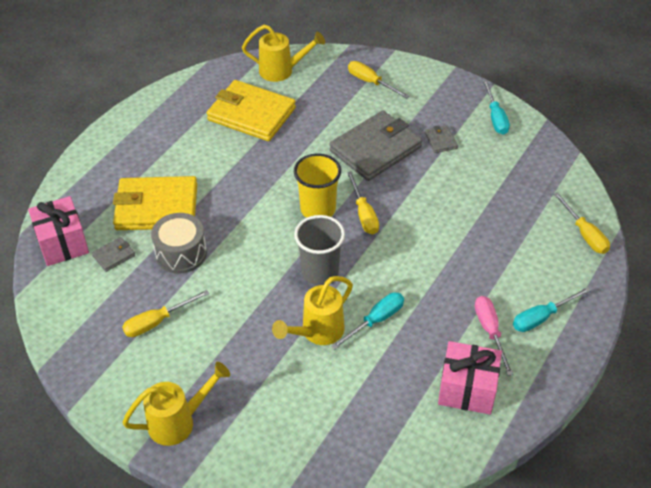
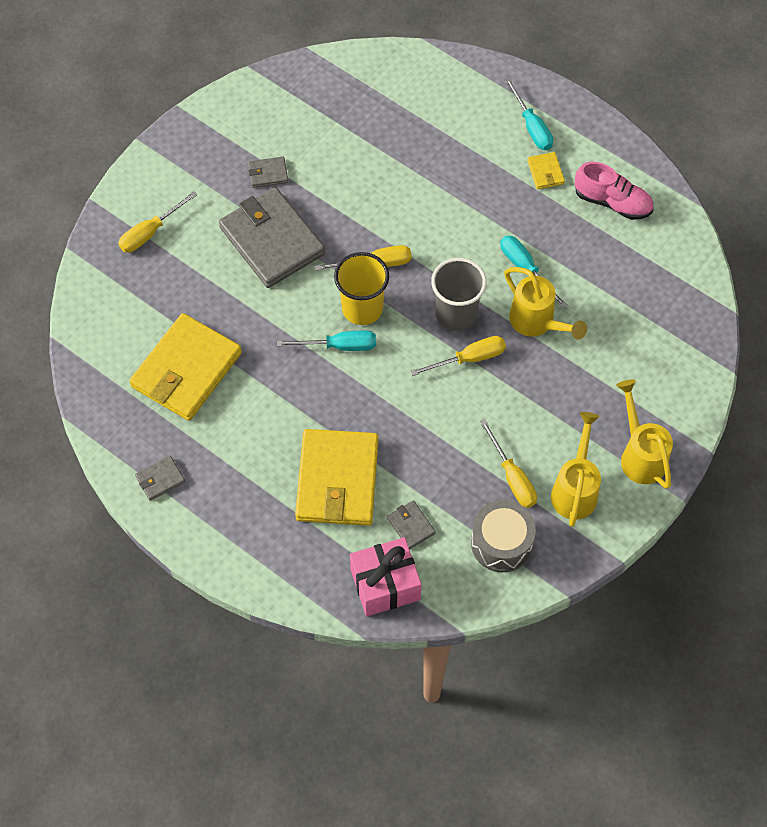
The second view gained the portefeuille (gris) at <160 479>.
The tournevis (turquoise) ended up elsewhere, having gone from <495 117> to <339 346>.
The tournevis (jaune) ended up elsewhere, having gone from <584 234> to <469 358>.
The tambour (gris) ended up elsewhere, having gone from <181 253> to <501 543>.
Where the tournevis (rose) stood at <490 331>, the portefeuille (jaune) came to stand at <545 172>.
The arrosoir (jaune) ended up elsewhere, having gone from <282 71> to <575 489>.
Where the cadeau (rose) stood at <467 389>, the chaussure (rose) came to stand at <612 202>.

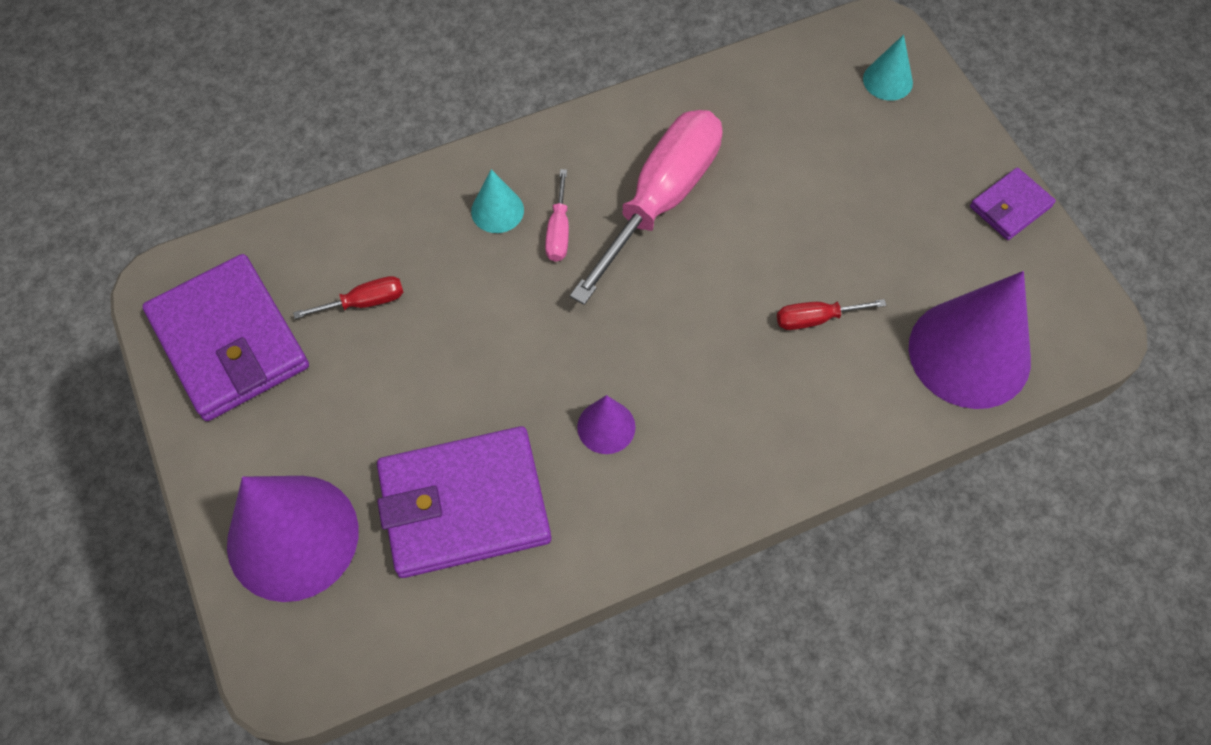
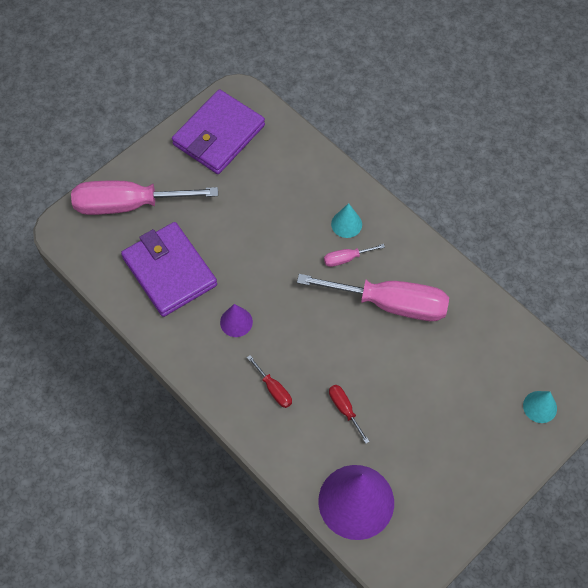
Where the cône (violet) stood at <293 537>, the tournevis (rose) came to stand at <128 204>.
The tournevis (rouge) ended up elsewhere, having gone from <365 302> to <274 389>.
The second view lost the portefeuille (violet) at <1010 206>.

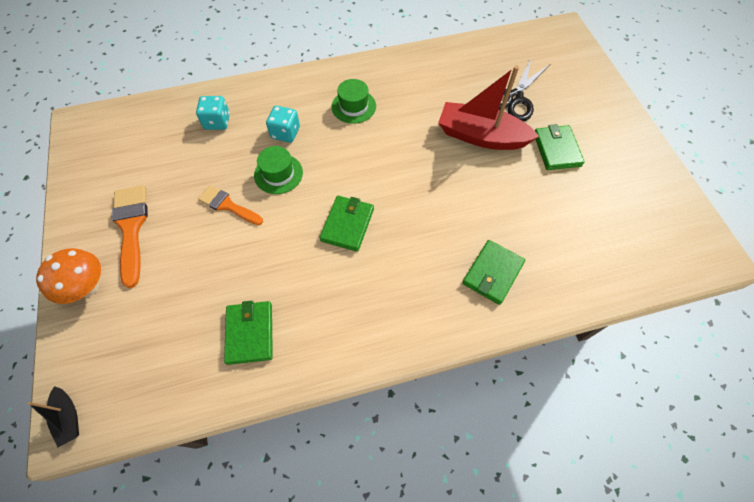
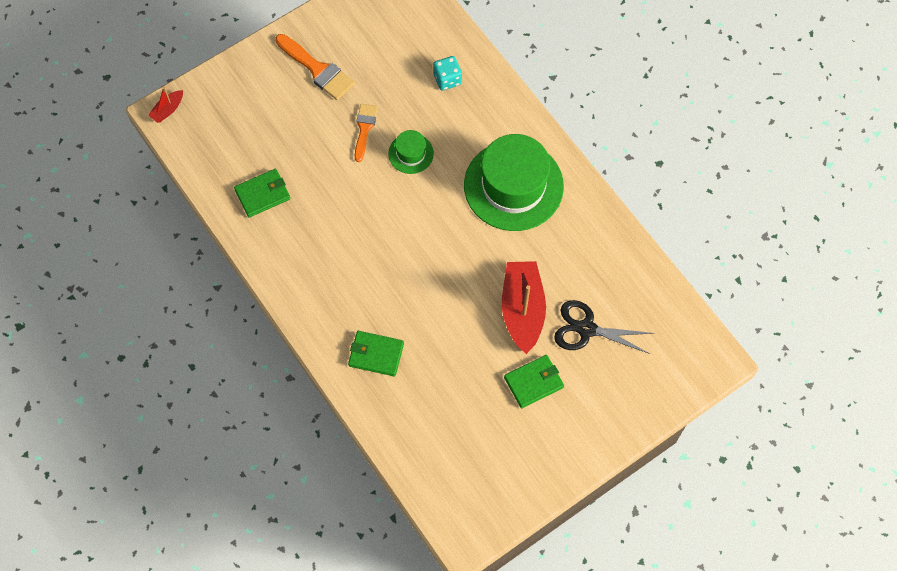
What was the bateau (noir) at <68 417> turned into the bateau (rouge) at <168 110>.
The pinceau (orange) at <131 228> ended up facing another way, 75 degrees clockwise from before.
The size of the chapeau (vert) at <353 106> changed by a factor of 2.18.
The second view lost the champignon (orange) at <87 287>.
The second view lost the dé (turquoise) at <285 133>.
The second view lost the portefeuille (vert) at <347 225>.

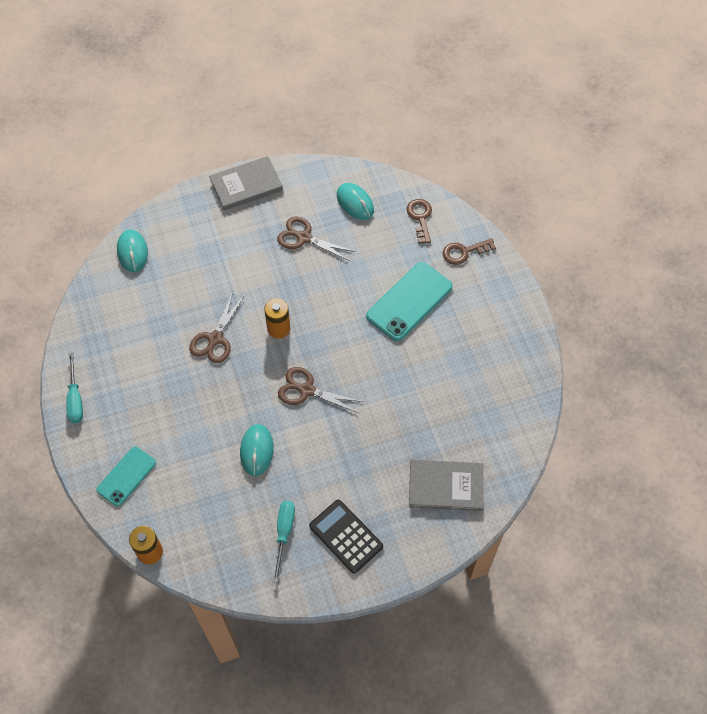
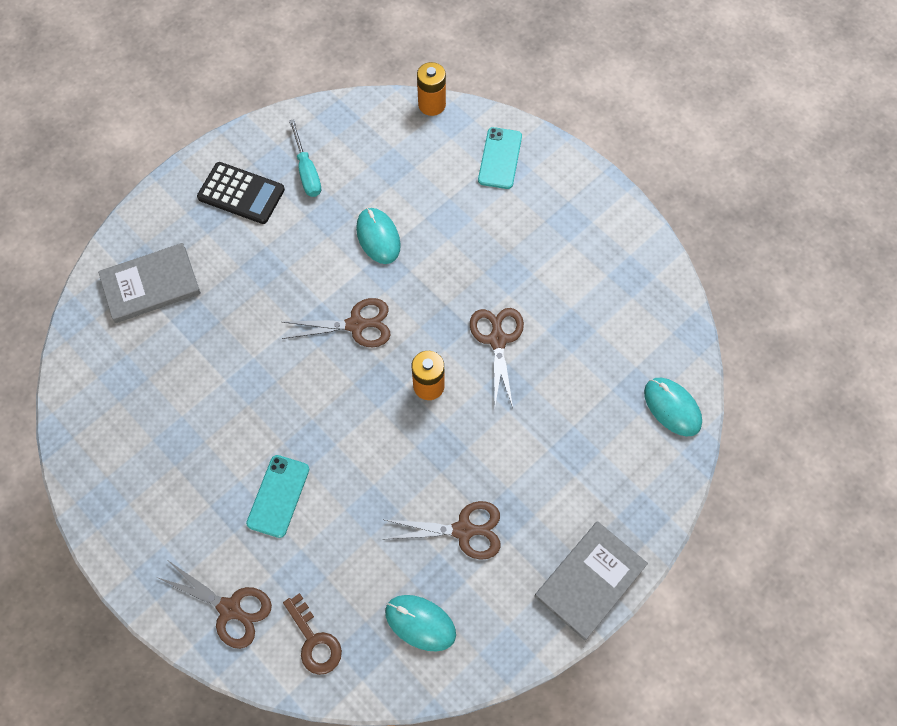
Where the clé (marron) stood at <463 252>, the ciseaux (marron) came to stand at <230 609>.
The size of the téléphone (turquoise) at <409 301> changed by a factor of 0.63.
The second view lost the tournevis (turquoise) at <75 399>.

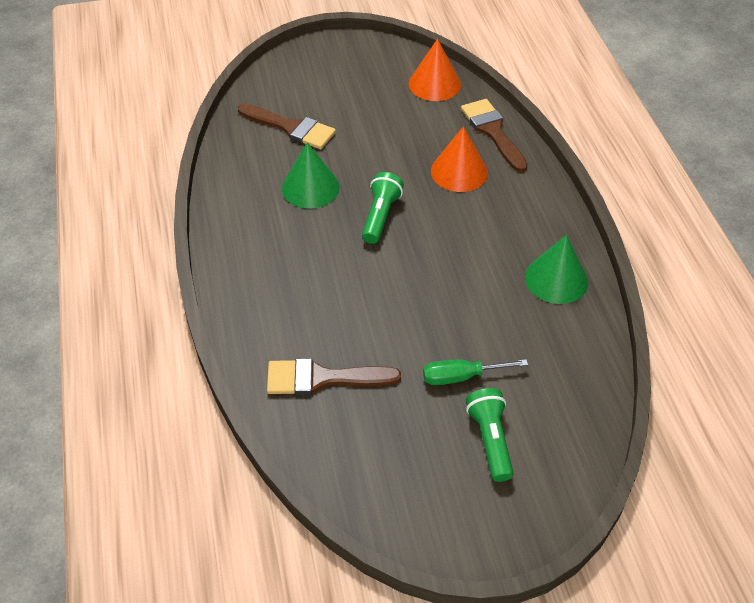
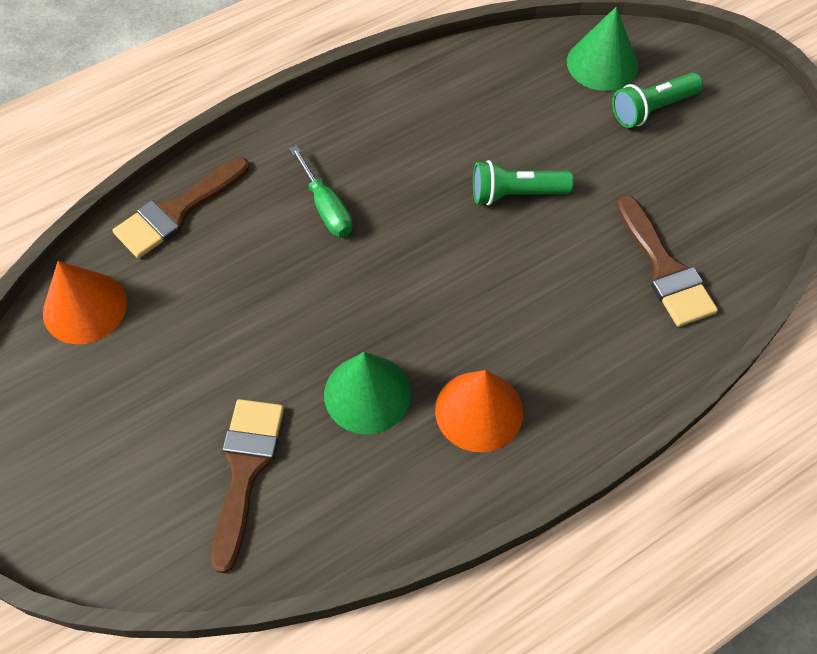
The tournevis (vert) ended up elsewhere, having gone from <461 377> to <326 207>.
The cône (orange) ended up elsewhere, having gone from <459 171> to <479 411>.
The lampe de poche (vert) ended up elsewhere, having gone from <380 216> to <516 194>.
The cône (vert) ended up elsewhere, having gone from <556 279> to <602 63>.

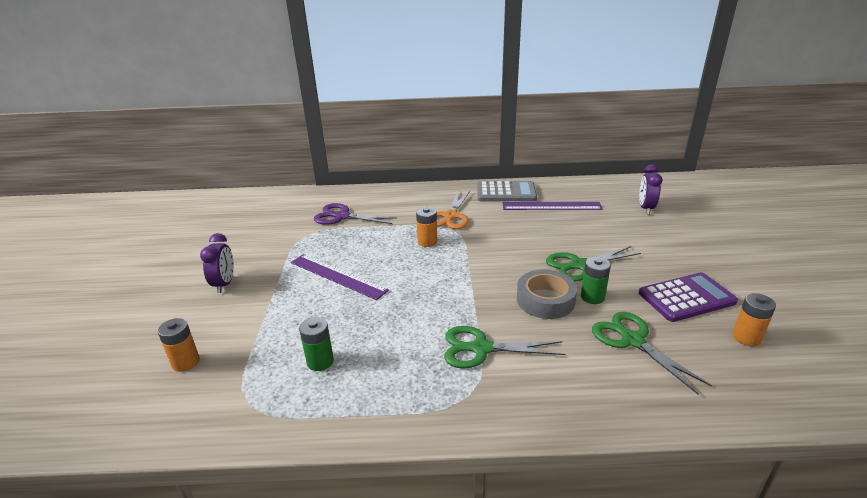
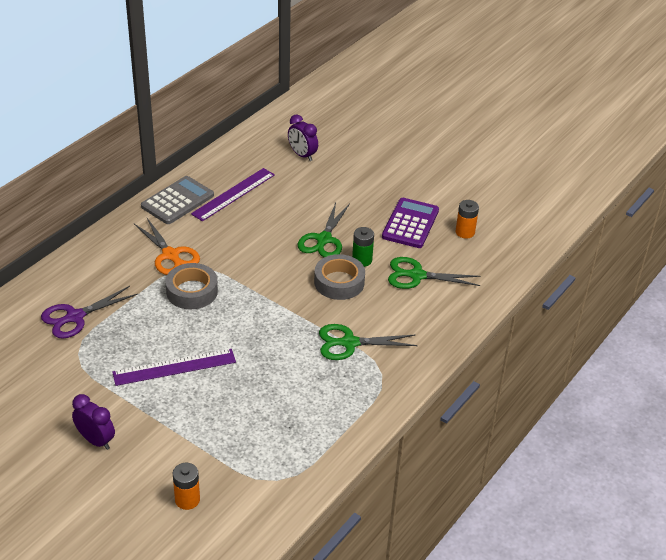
Where the pile (orange) stood at <427 242>, the ruban adhésif (gris) came to stand at <192 291>.
The ciseaux (vert) at <480 348> ended up facing another way, 45 degrees clockwise from before.
The second view lost the pile (vert) at <320 361>.

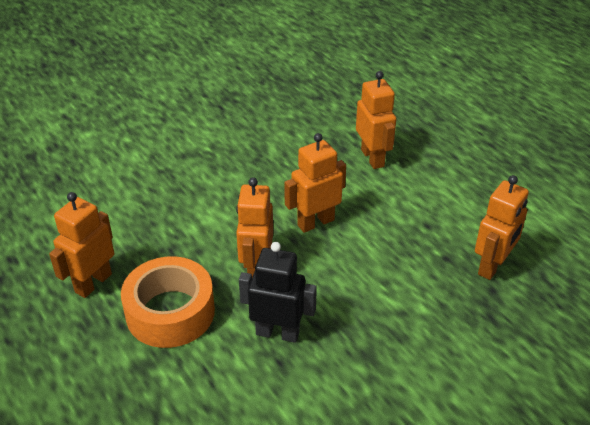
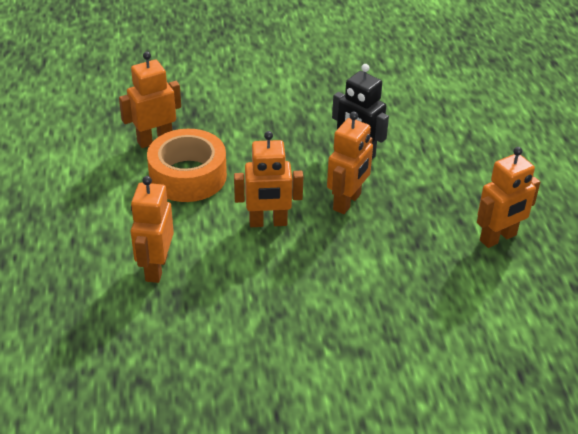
The ruban adhésif (orange) ended up elsewhere, having gone from <170 312> to <188 176>.

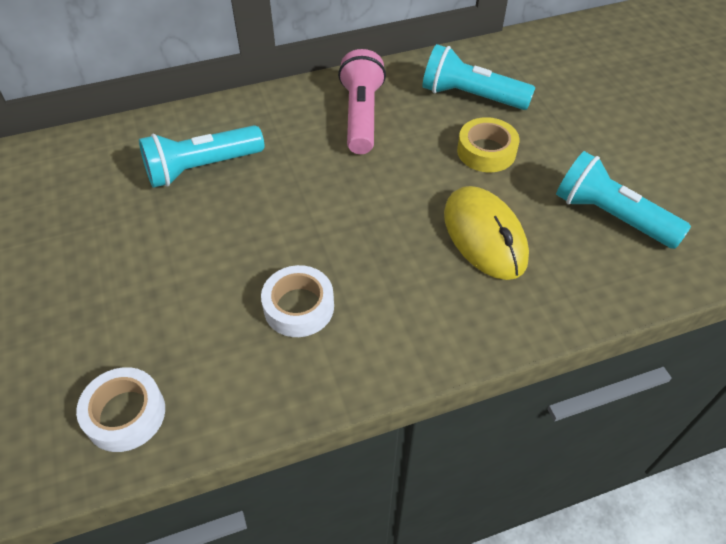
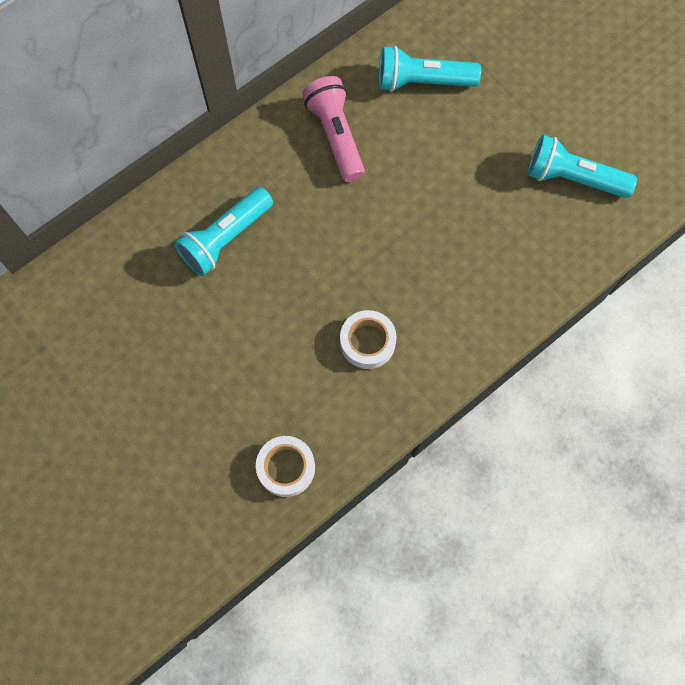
The second view lost the souris (jaune) at <484 236>.
The second view lost the ruban adhésif (jaune) at <486 151>.

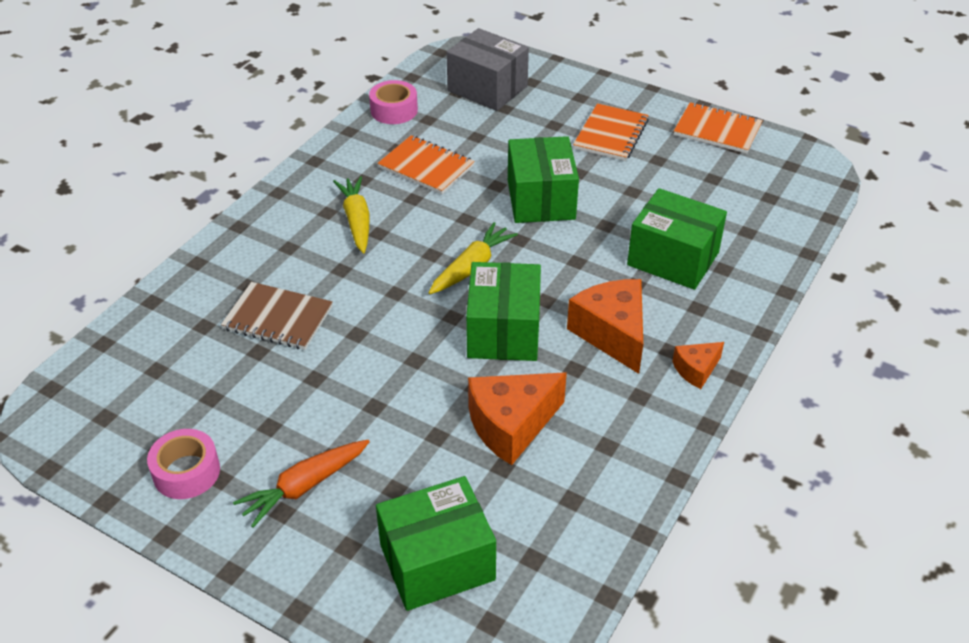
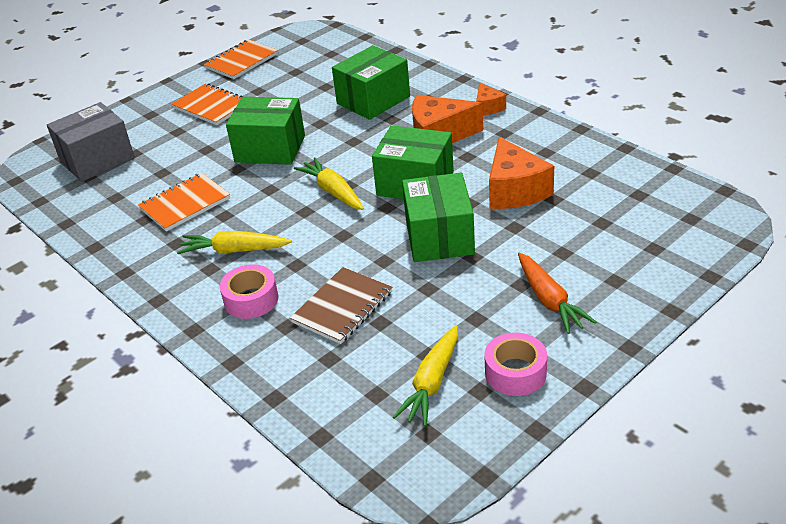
The ruban adhésif (rose) ended up elsewhere, having gone from <394 110> to <251 299>.
The second view gained the carotte (jaune) at <432 383>.
The boîte (vert) ended up elsewhere, having gone from <437 562> to <439 237>.

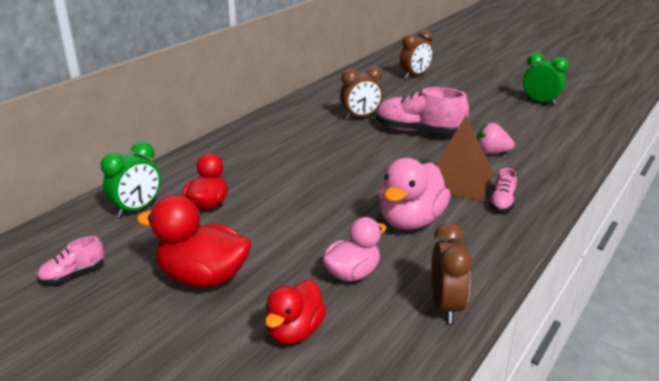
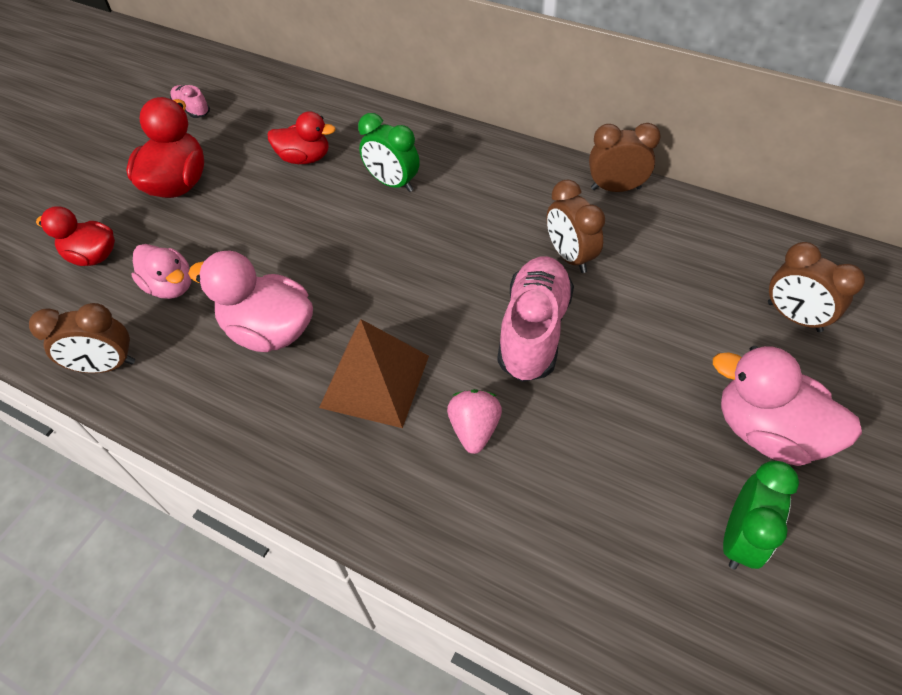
The réveil (vert) ended up elsewhere, having gone from <137 209> to <392 183>.
The second view gained the réveil (marron) at <615 188>.
The second view gained the canard (rose) at <767 431>.
The second view lost the chaussure (rose) at <502 203>.

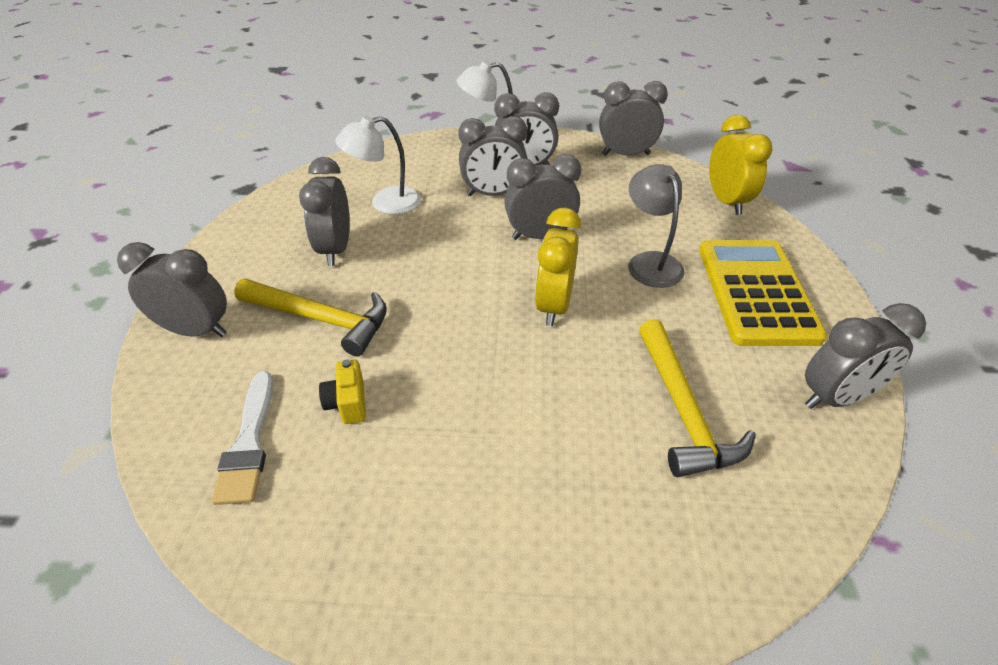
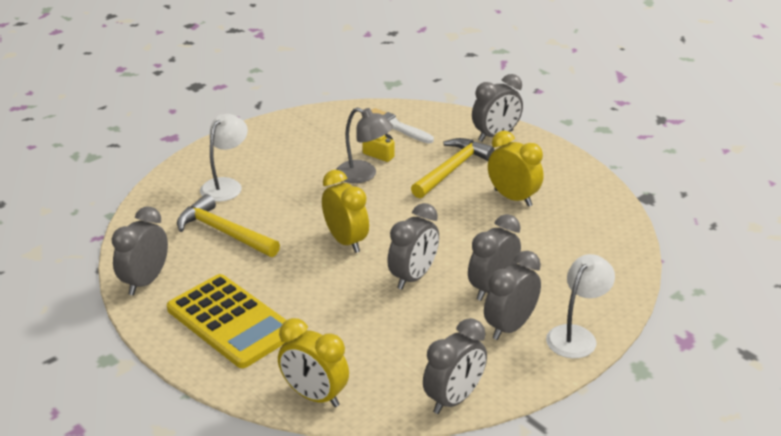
The lampe (blanc) ended up elsewhere, having gone from <385 203> to <226 185>.
The lampe (gris) ended up elsewhere, having gone from <650 262> to <364 175>.
The marteau (jaune) at <321 319> ended up facing another way, 150 degrees clockwise from before.
What was the réveil (gris) at <335 249> turned into the réveil (jaune) at <513 198>.

